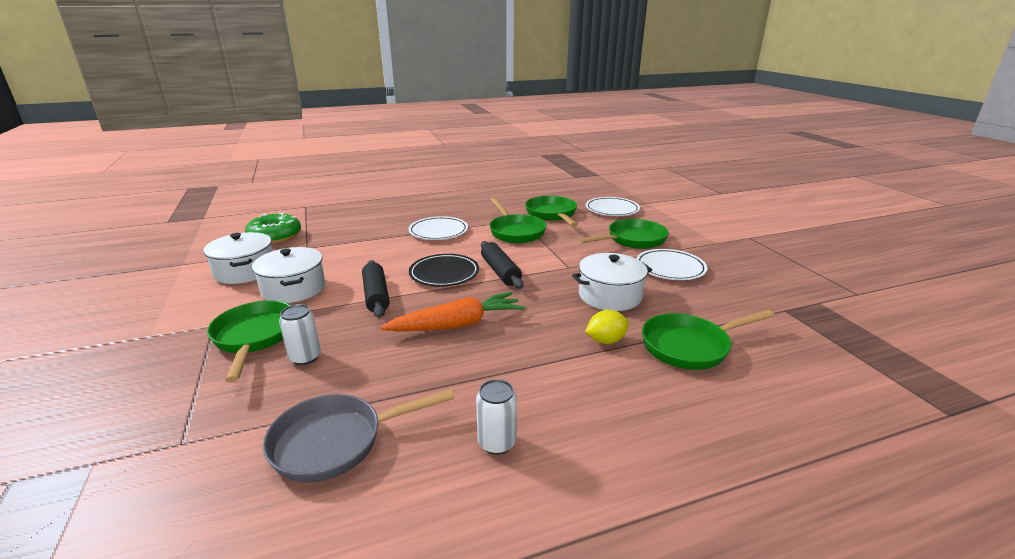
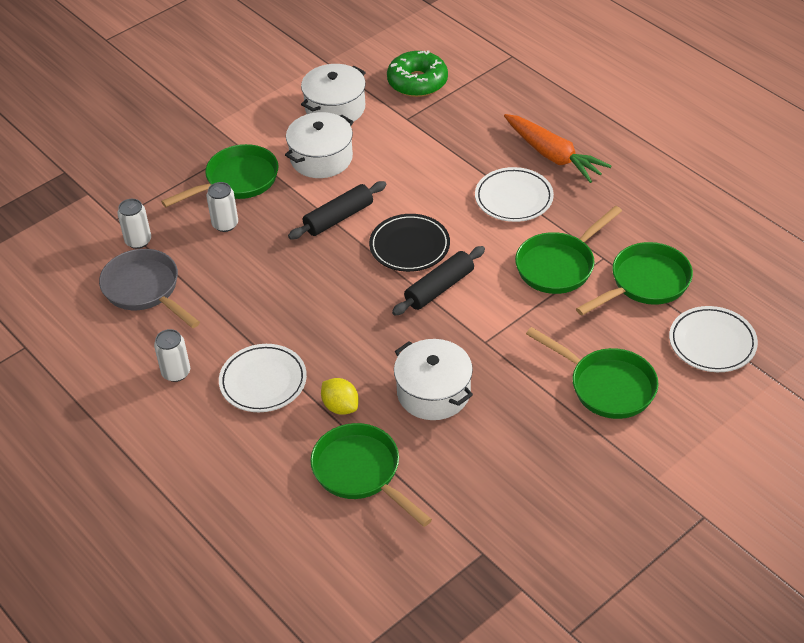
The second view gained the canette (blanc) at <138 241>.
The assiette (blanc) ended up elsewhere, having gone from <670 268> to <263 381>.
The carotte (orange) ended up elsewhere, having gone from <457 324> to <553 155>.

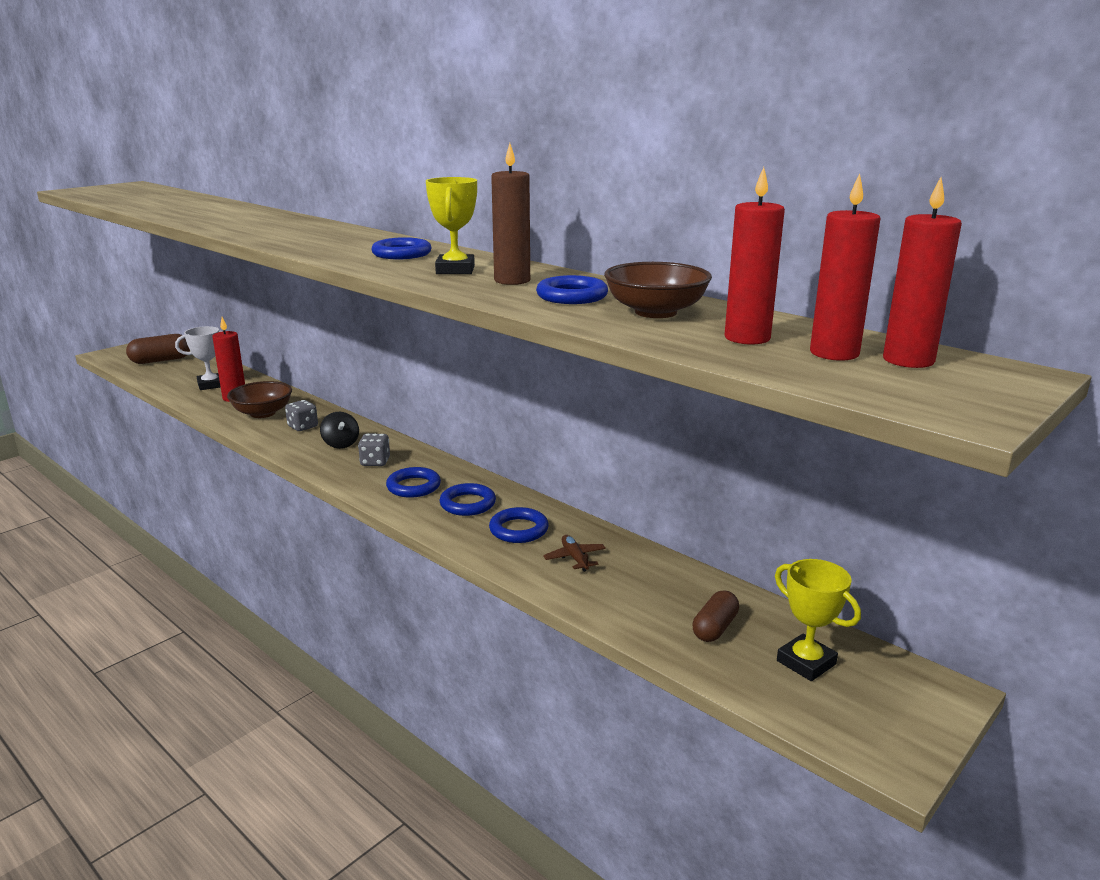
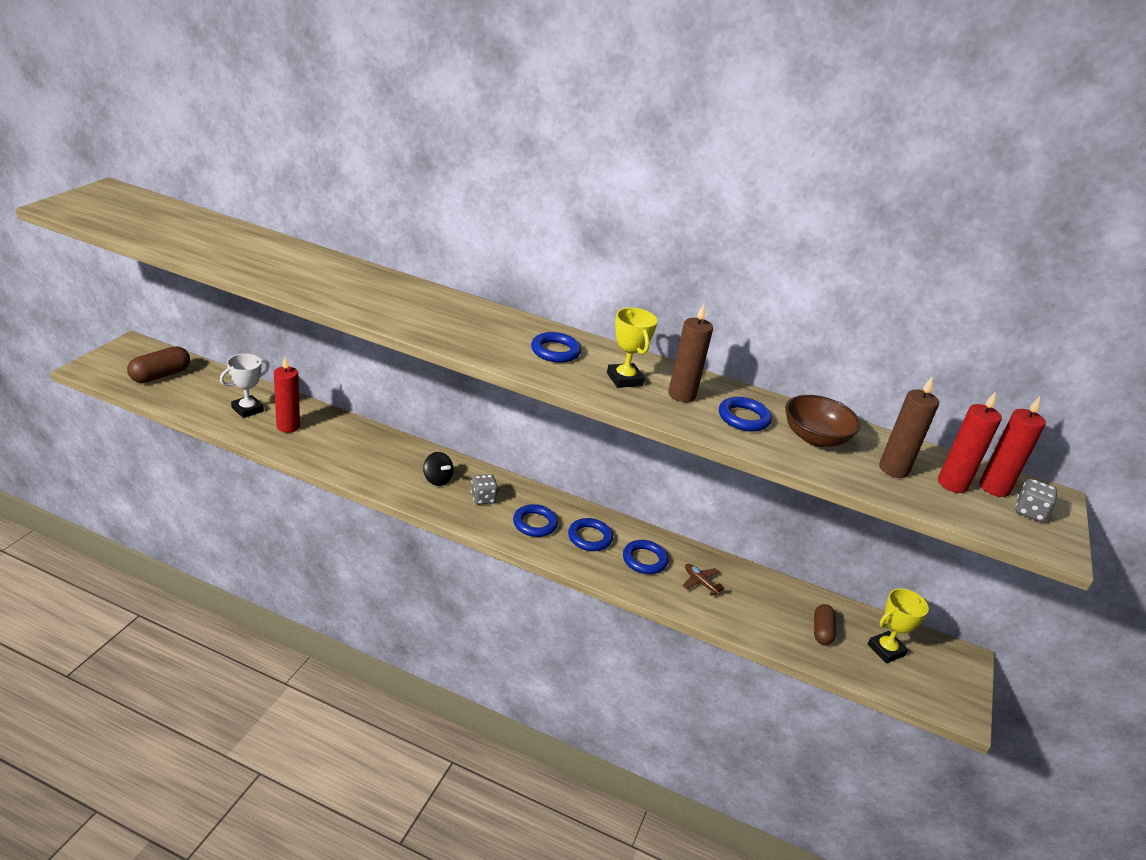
The trophée (jaune) at <806 662> ended up facing another way, 60 degrees counterclockwise from before.
What was the bougie (rouge) at <747 338> turned into the bougie (marron) at <893 469>.
The dé (gris) ended up elsewhere, having gone from <303 427> to <1029 512>.
The second view lost the bol (marron) at <263 413>.

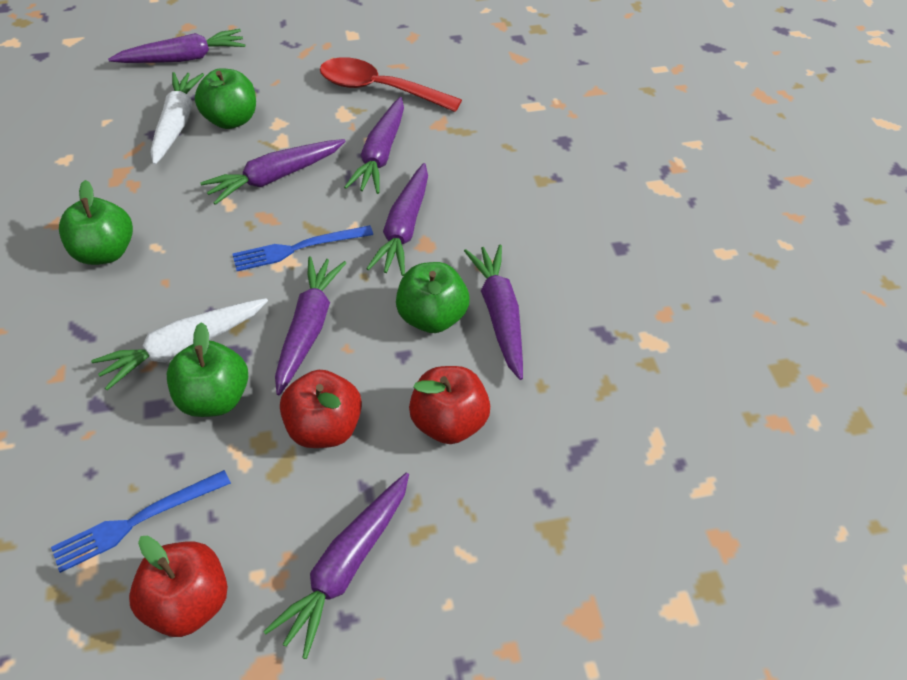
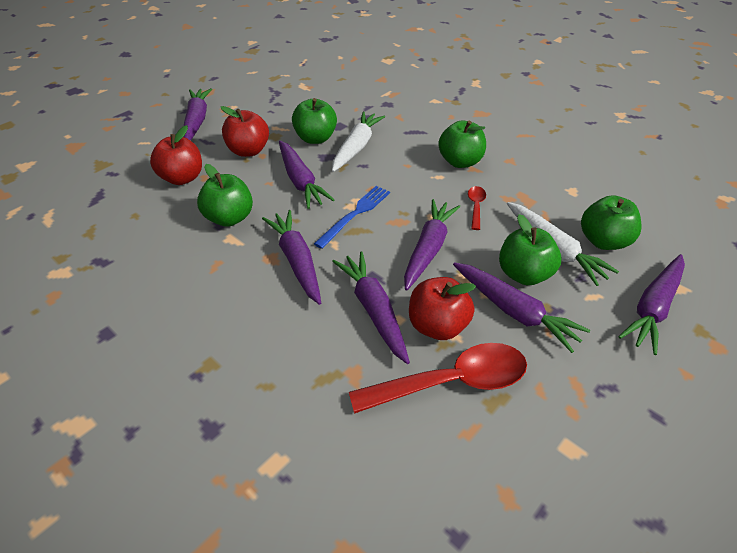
The pomme (rouge) ended up elsewhere, having gone from <188 603> to <437 325>.
The carotte (violet) ended up elsewhere, having gone from <499 314> to <514 311>.
The second view gained the cuillère (rouge) at <475 206>.
The second view gained the pomme (vert) at <603 241>.
The second view lost the fourchette (bleu) at <137 521>.

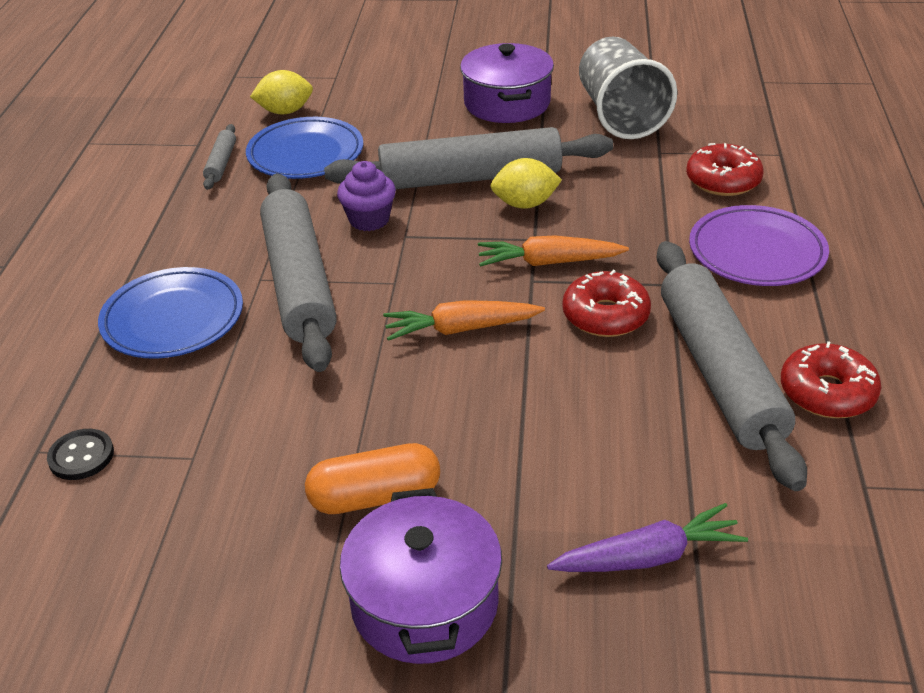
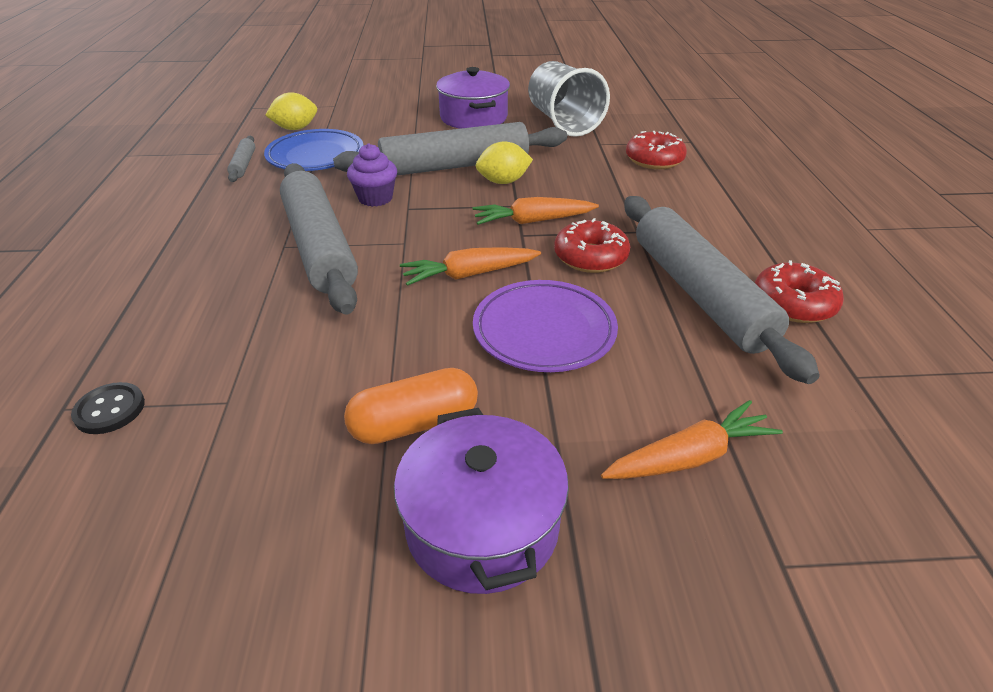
The assiette (violet) ended up elsewhere, having gone from <756 252> to <544 331>.
What was the carotte (violet) at <648 557> turned into the carotte (orange) at <689 457>.
The second view lost the assiette (bleu) at <173 319>.

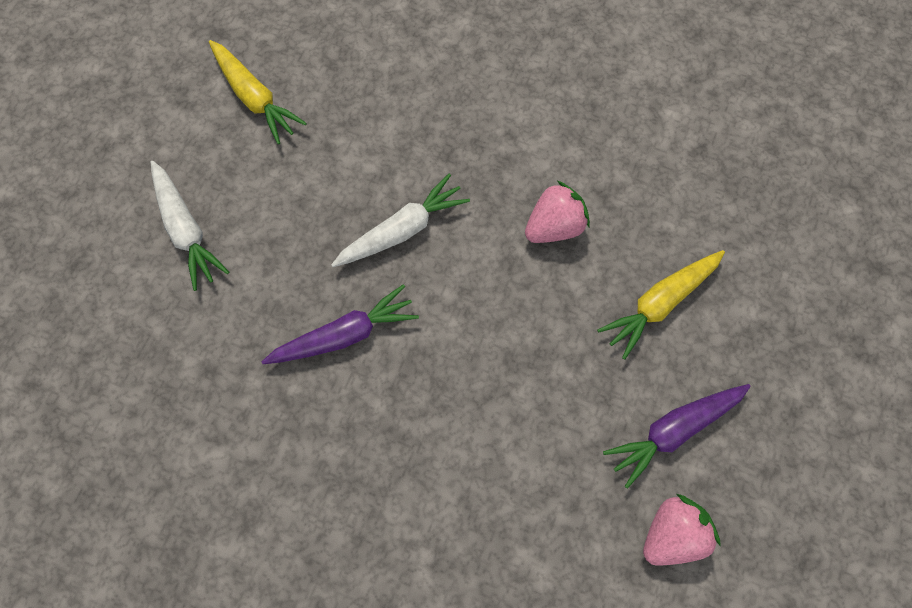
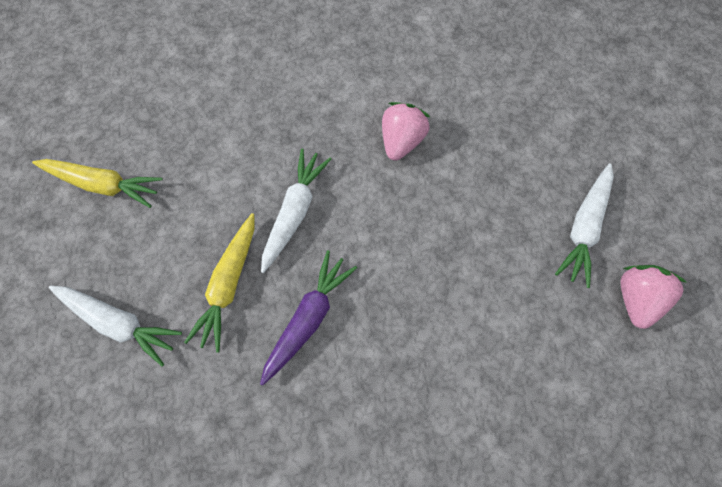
The carotte (jaune) ended up elsewhere, having gone from <660 303> to <229 284>.
What was the carotte (violet) at <673 430> turned into the carotte (blanc) at <583 228>.

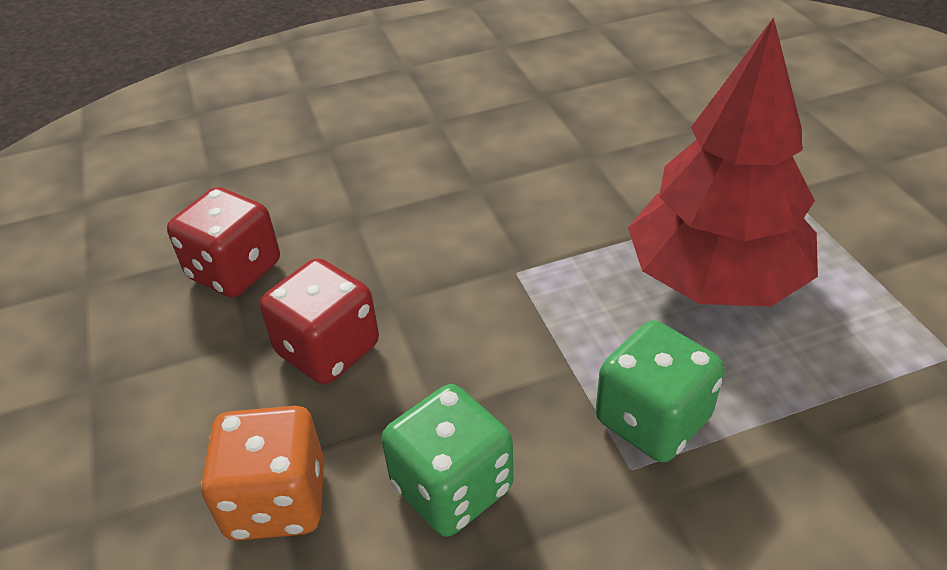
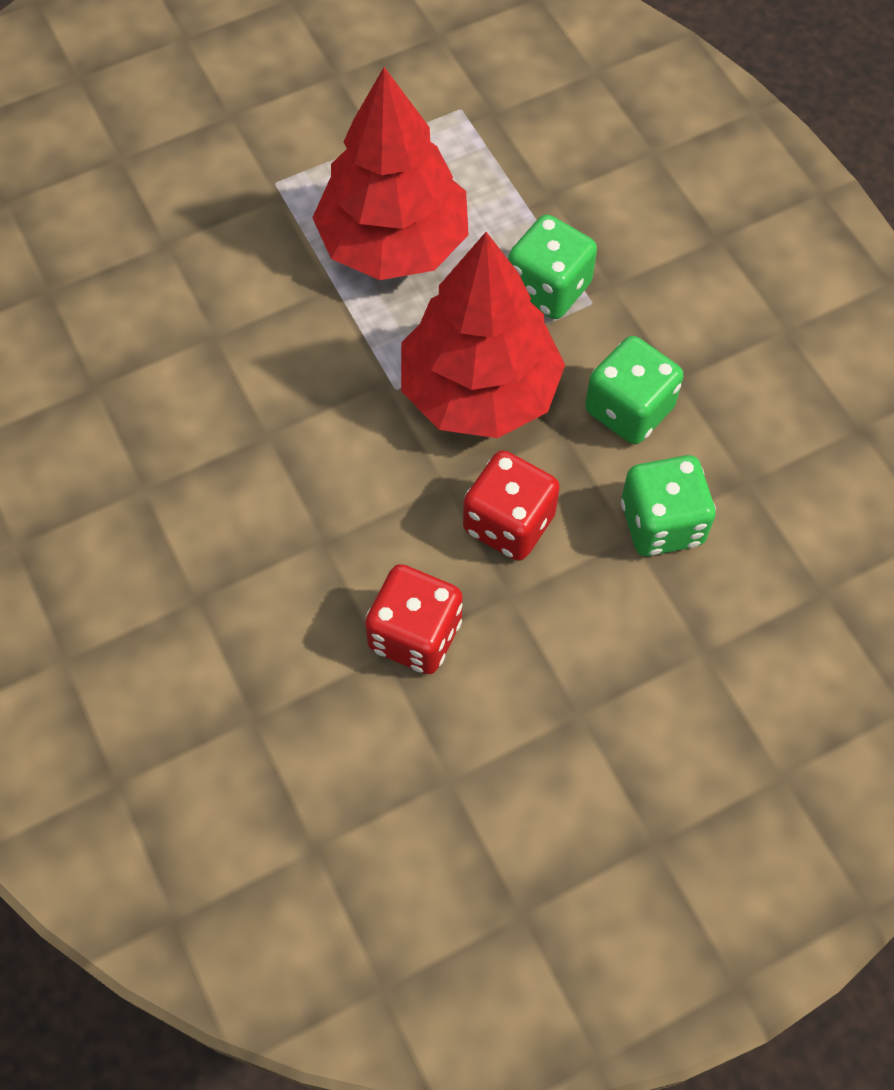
The second view gained the arbre (rouge) at <479 391>.
What was the dé (orange) at <277 500> turned into the dé (vert) at <661 523>.

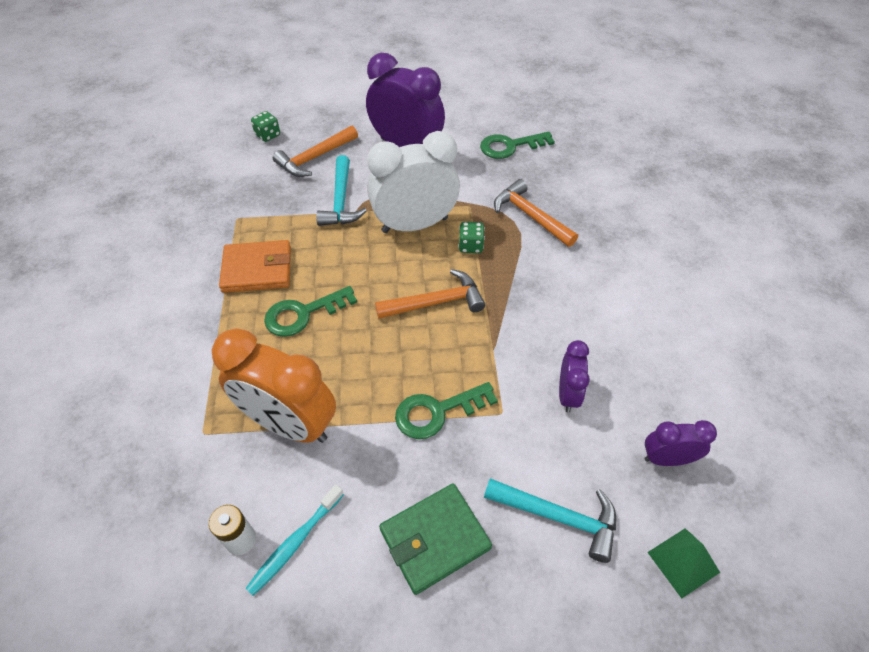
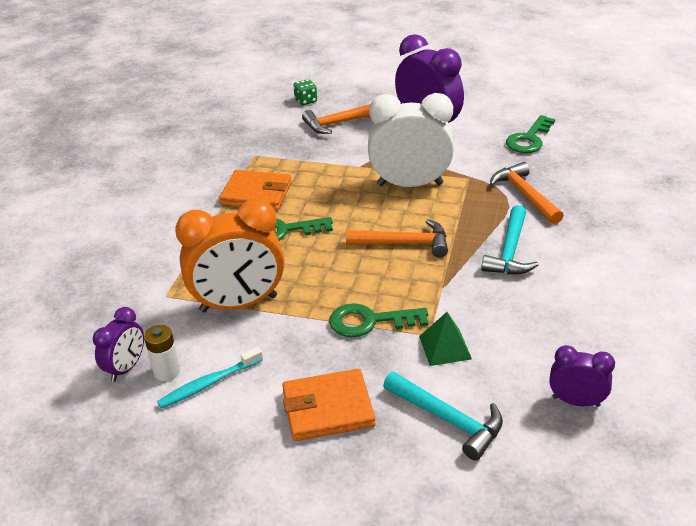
The réveil (violet) ended up elsewhere, having gone from <567 394> to <126 368>.
The réveil (orange) at <290 424> ended up facing another way, 60 degrees counterclockwise from before.
What was the portefeuille (vert) at <435 539> turned into the portefeuille (orange) at <328 408>.
The pyramide (vert) ended up elsewhere, having gone from <683 562> to <445 347>.
The marteau (turquoise) ended up elsewhere, having gone from <341 201> to <510 251>.
The clé (vert) at <510 146> ended up facing another way, 60 degrees counterclockwise from before.
The second view lost the dé (vert) at <470 246>.

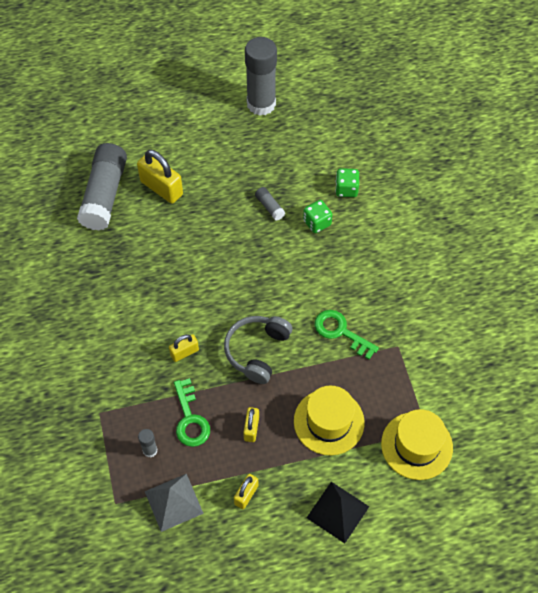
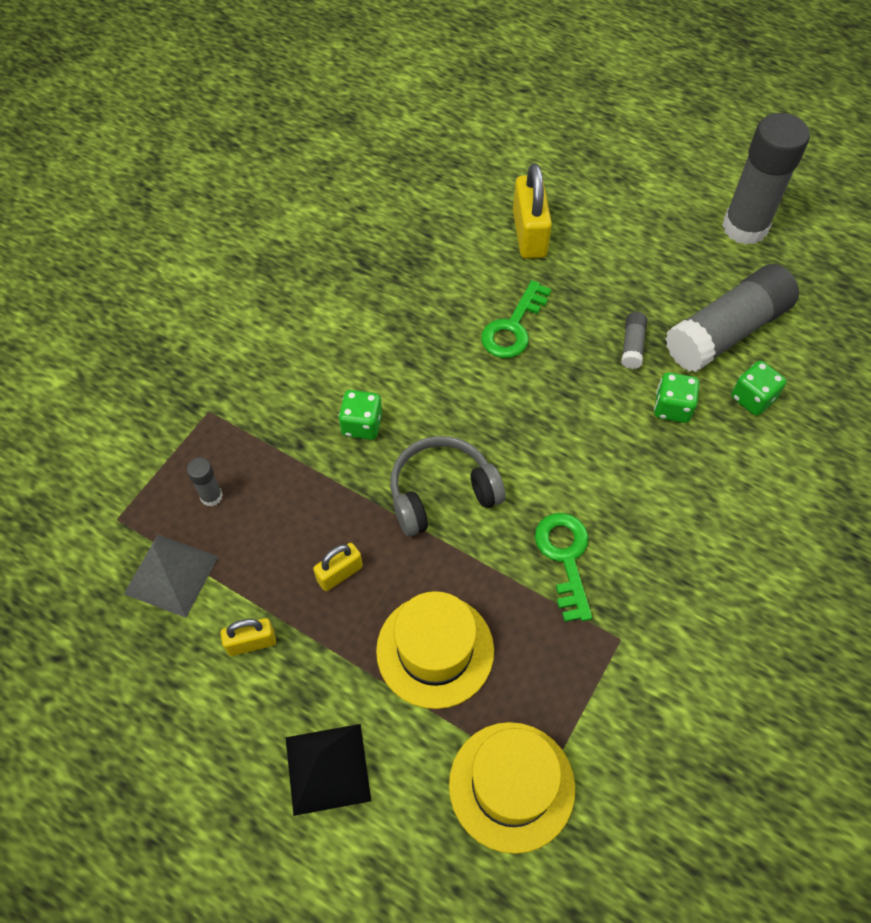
Where the cadenas (jaune) stood at <184 352>, the dé (vert) came to stand at <362 425>.
The clé (vert) ended up elsewhere, having gone from <190 419> to <513 327>.
The bâton de colle (gris) ended up elsewhere, having gone from <104 195> to <726 332>.

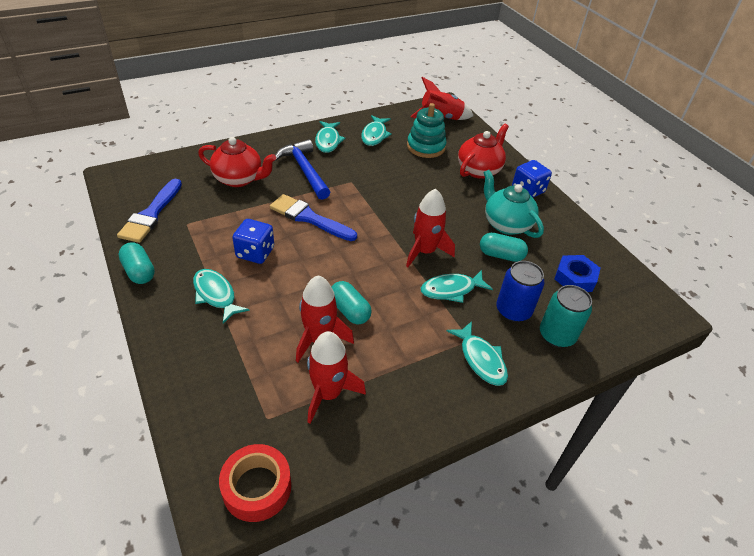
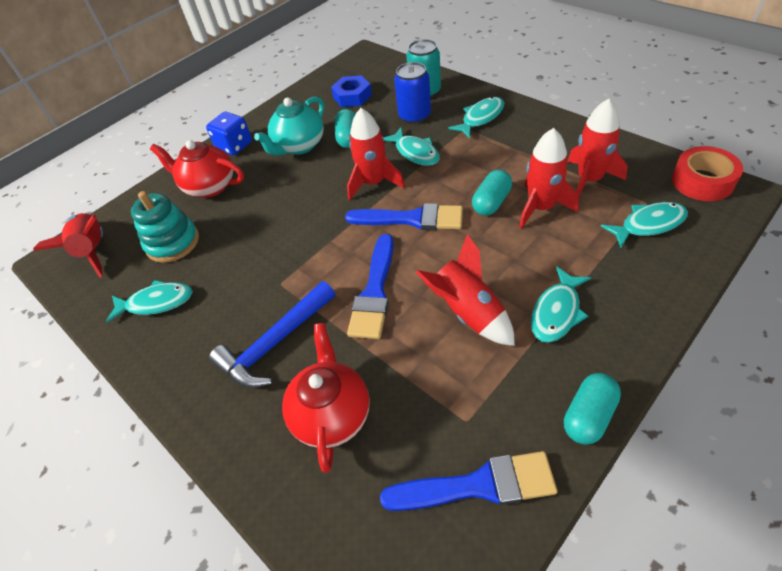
The second view gained the pinceau (bleu) at <411 219>.
Where the dé (bleu) stood at <255 253>, the fusée (rouge) came to stand at <468 312>.
The poisson (turquoise) ended up elsewhere, having gone from <328 141> to <648 224>.

